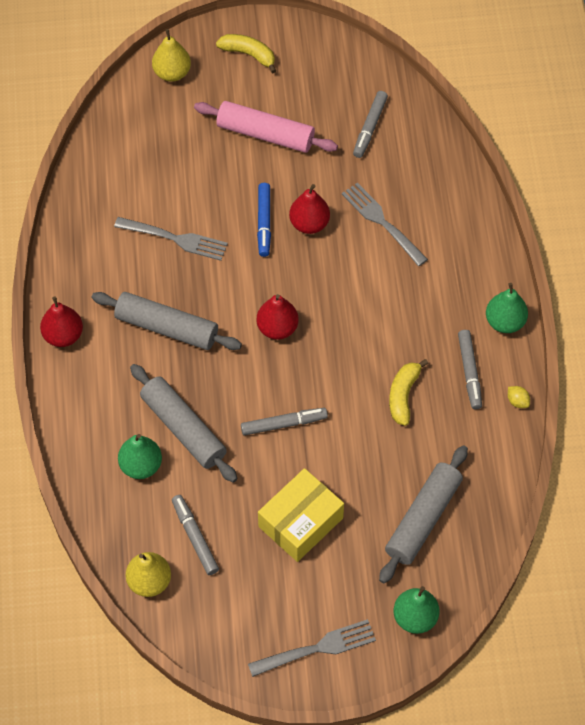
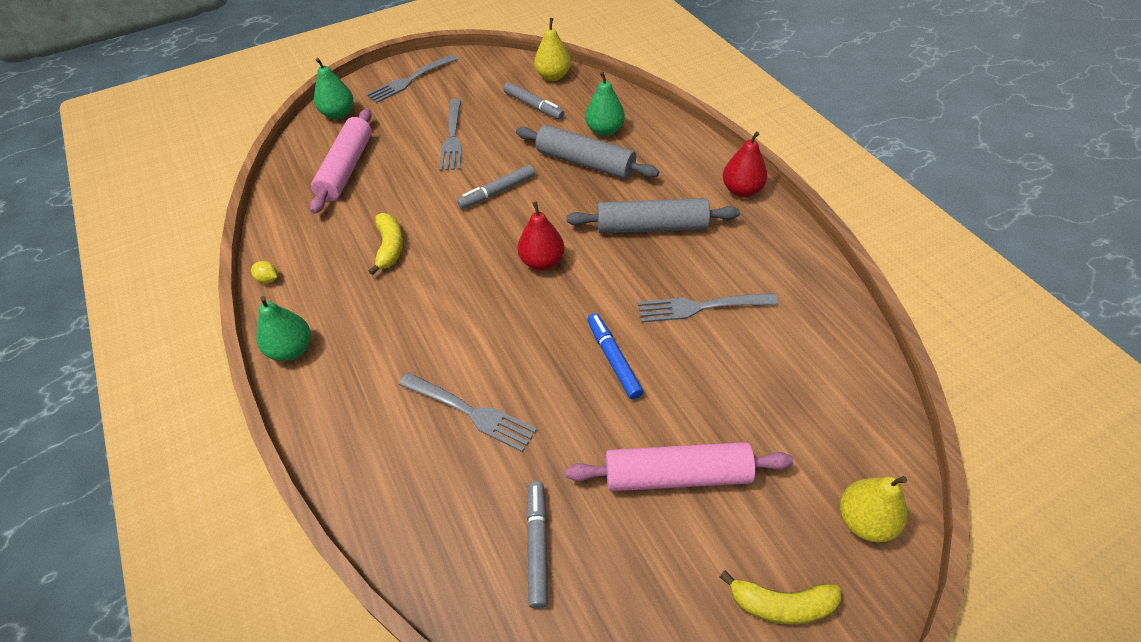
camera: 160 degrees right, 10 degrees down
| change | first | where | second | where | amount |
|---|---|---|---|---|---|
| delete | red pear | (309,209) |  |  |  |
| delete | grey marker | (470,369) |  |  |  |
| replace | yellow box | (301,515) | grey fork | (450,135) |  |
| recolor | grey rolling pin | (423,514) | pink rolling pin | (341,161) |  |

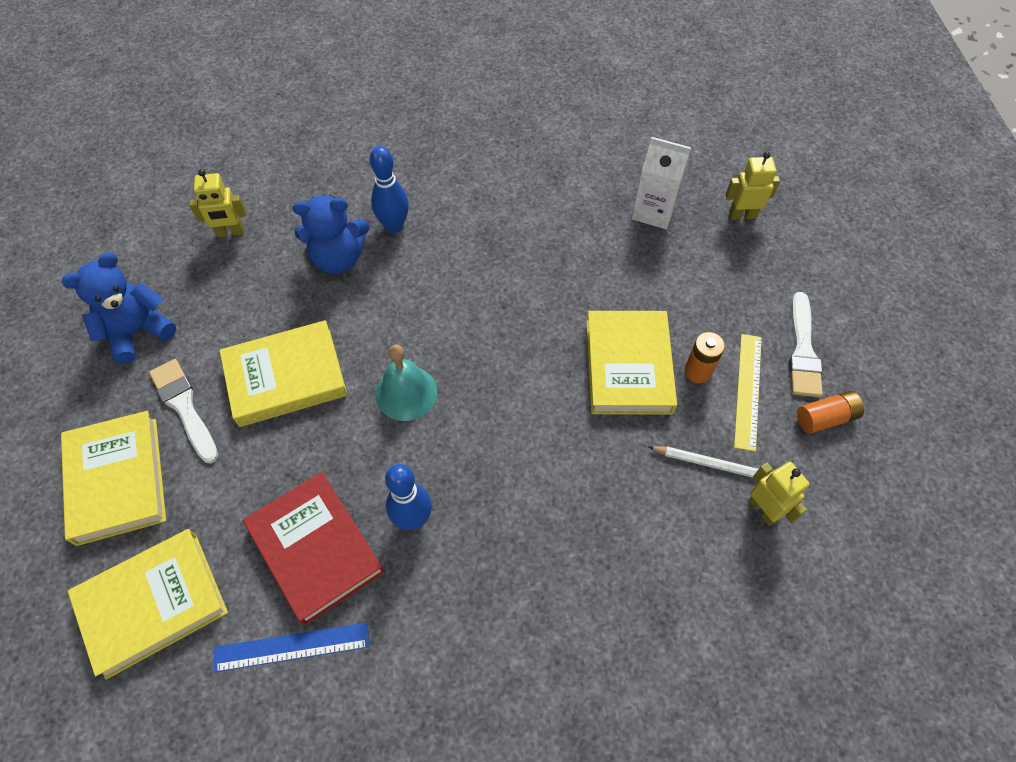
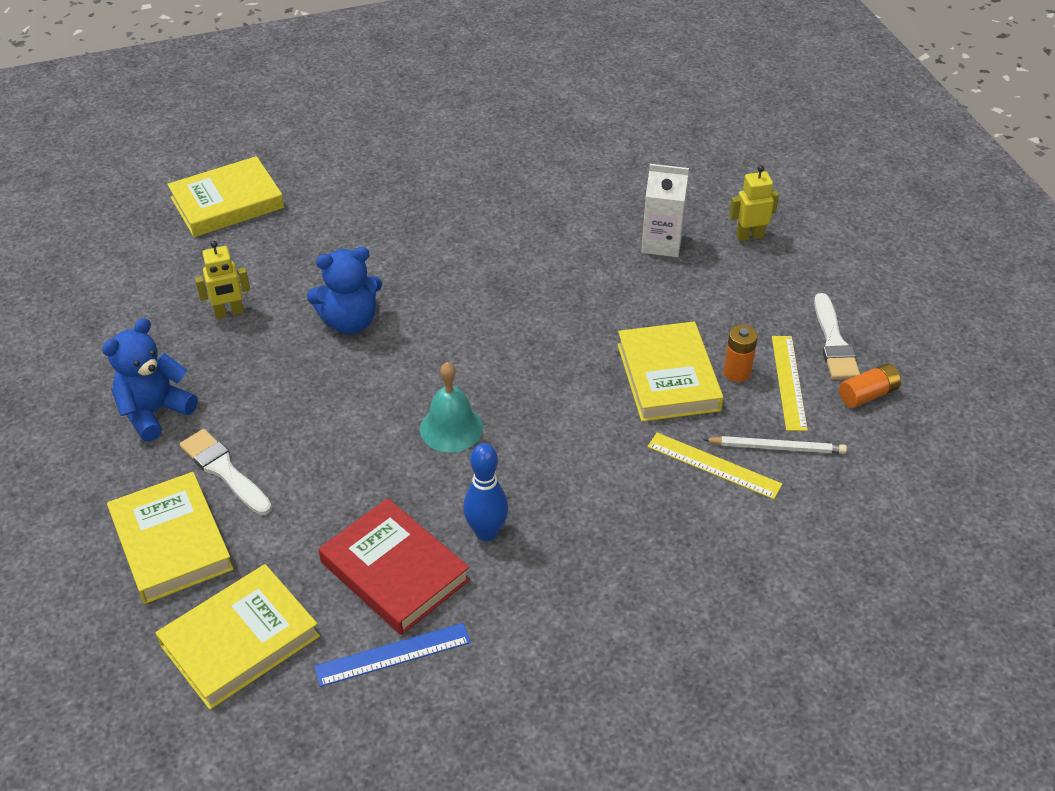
camera: 10 degrees left, 15 degrees down
| change | first | where | second | where | amount |
|---|---|---|---|---|---|
| delete | blue bowling pin | (389,189) |  |  |  |
| delete | yellow robot | (779,494) |  |  |  |
| insert |  |  | yellow ruler | (714,466) |  |
| move | yellow book | (283,373) |  | (225,196) |  |

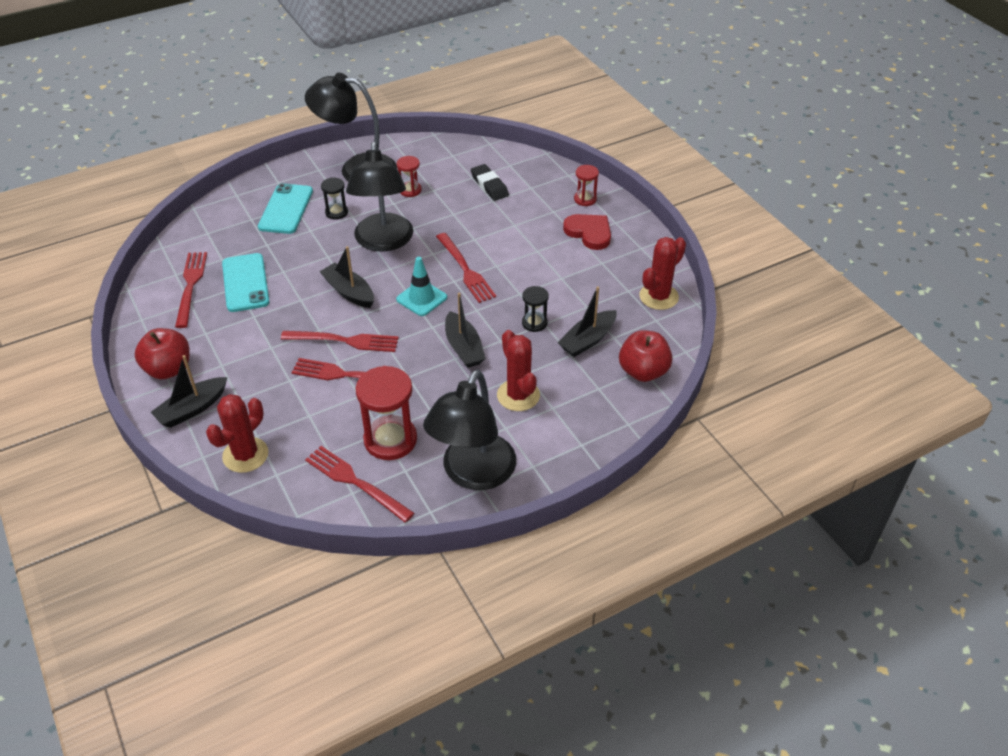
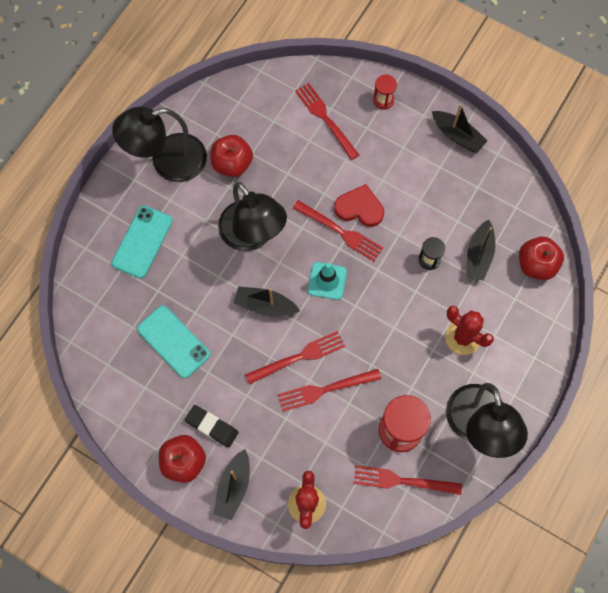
camera: 30 degrees left, 25 degrees up
| change | first | where | second | where | amount |
|---|---|---|---|---|---|
| delete | black hourglass | (334,199) |  |  |  |
| delete | red cactus | (662,273) |  |  |  |
| move | red fork | (191,290) |  | (327,121) |  |
| move | black boat | (465,330) |  | (460,128) |  |
| move | black eraser | (490,182) |  | (212,426) |  |
| move | red heart | (587,232) |  | (359,205) |  |
| replace | red hourglass | (409,176) | red apple | (231,156) |  |
| rotate | turquoise phone | (285,208) |  | (142,242) | 45 degrees clockwise |

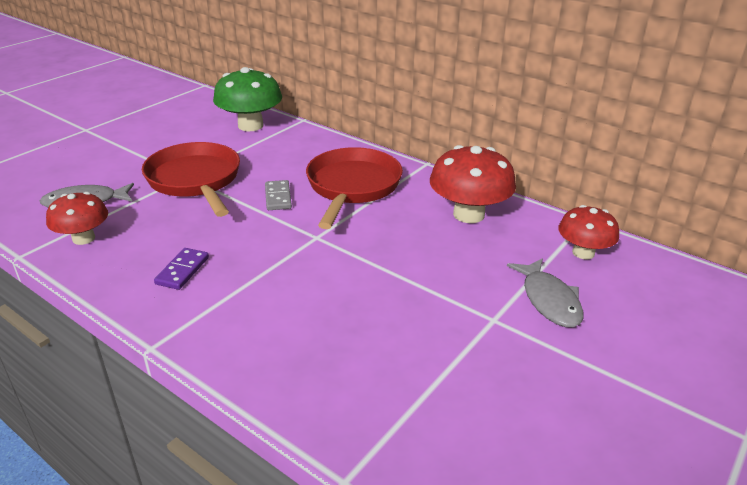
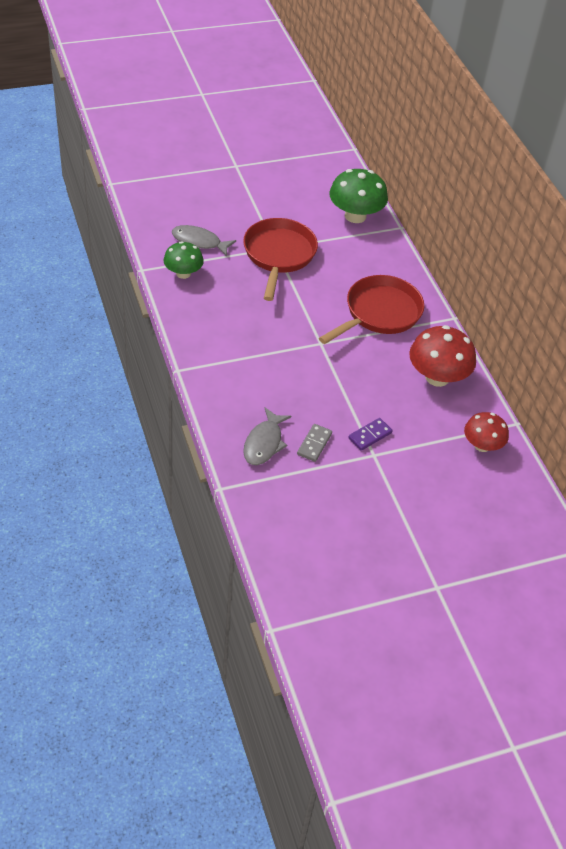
camera: 30 degrees right, 15 degrees up
| change | first | where | second | where | amount |
|---|---|---|---|---|---|
| move | purple domino | (181,269) |  | (370,434) |  |
| move | grey domino | (278,195) |  | (314,443) |  |
| move | grey fish | (545,292) |  | (267,436) |  |
| recolor | red mushroom | (77,218) | green mushroom | (184,260) |  |

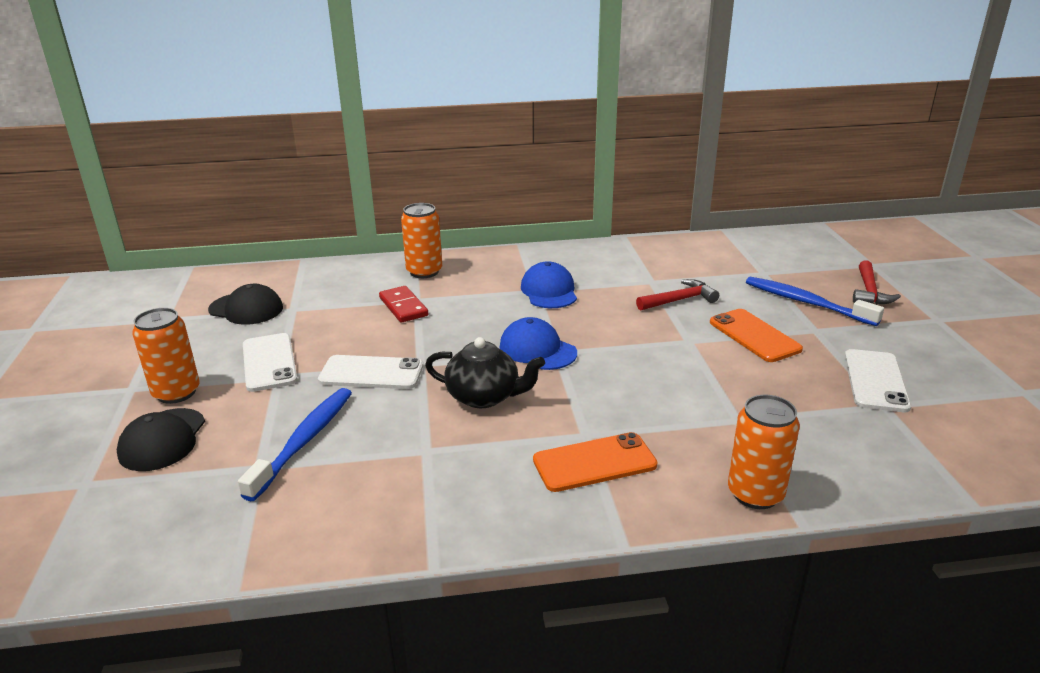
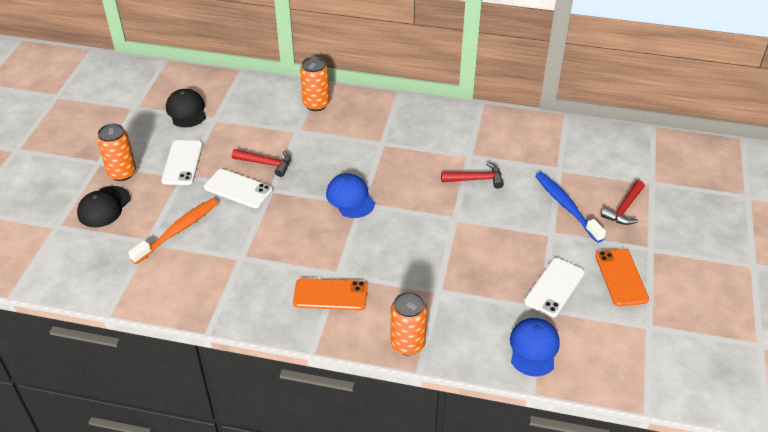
camera: 20 degrees right, 15 degrees up
| change | first | where | second | where | amount |
|---|---|---|---|---|---|
| delete | red domino | (403,304) |  |  |  |
| delete | black teapot | (485,372) |  |  |  |
| insert |  |  | red hammer | (261,163) |  |
| move | blue cap | (549,284) |  | (535,347) |  |
| move | orange phone | (756,335) |  | (622,278) |  |
| recolor | blue toothbrush | (295,444) | orange toothbrush | (173,231) |  |
| rotate | black cap | (245,304) |  | (186,108) | 150 degrees counterclockwise |

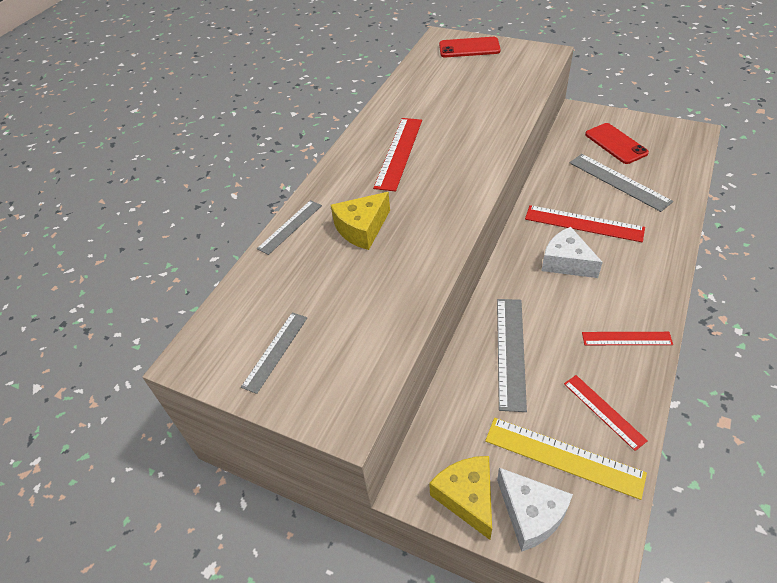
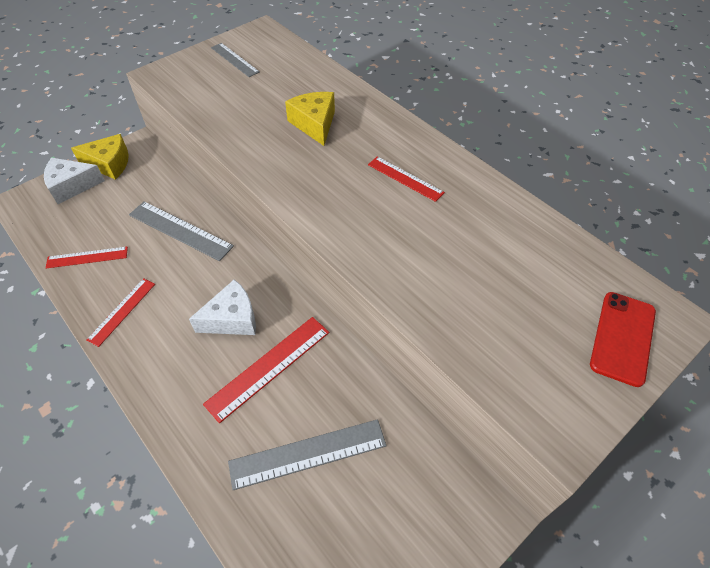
camera: 110 degrees right, 5 degrees up
| change | first | where | second | where | amount |
|---|---|---|---|---|---|
| delete | grey ruler | (289,227) |  |  |  |
| delete | yellow ruler | (566,459) |  |  |  |
| delete | red phone | (617,143) |  |  |  |
| resize | red ruler | (397,155) |  | (406,179) | x0.63 |

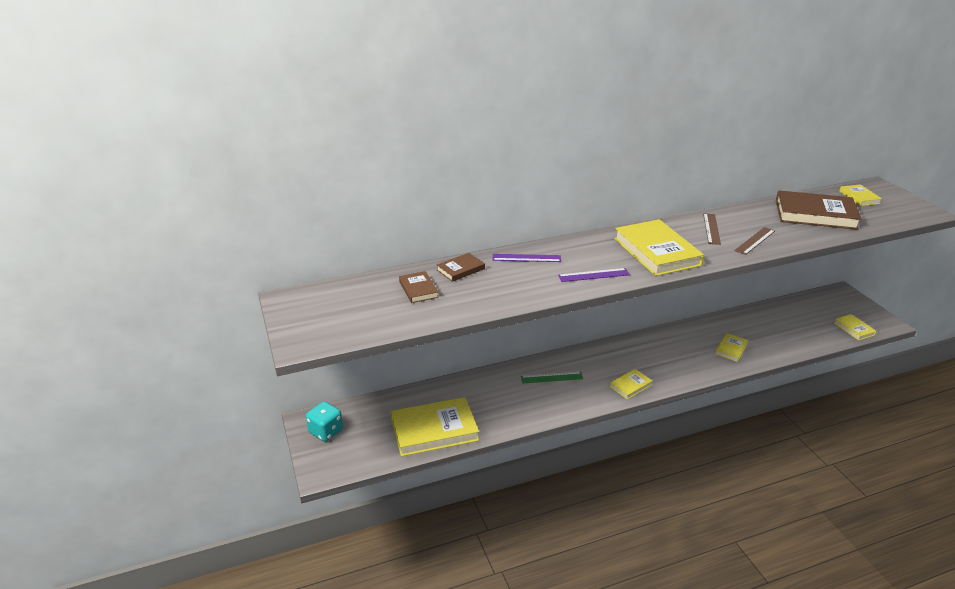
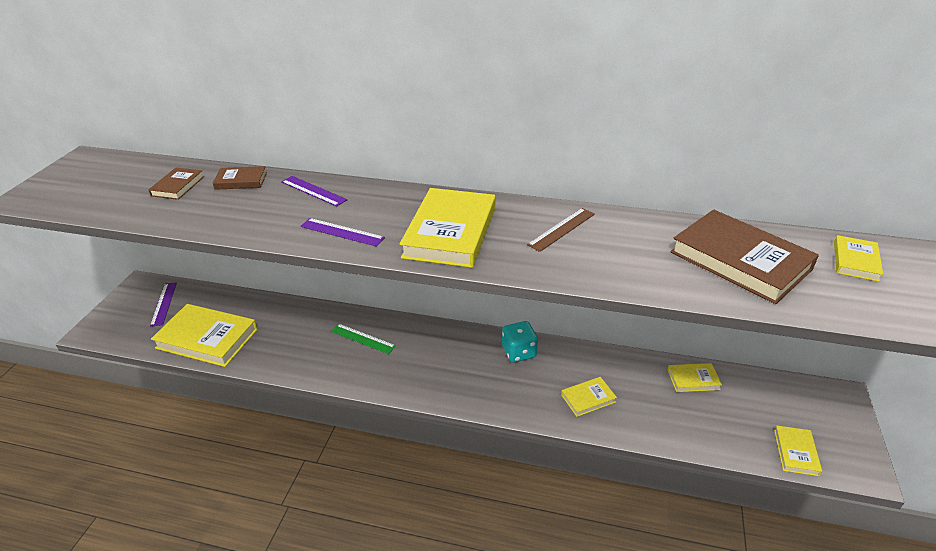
camera: 35 degrees right, 5 degrees up
| change | first | where | second | where | amount |
|---|---|---|---|---|---|
| delete | brown ruler | (755,241) |  |  |  |
| insert |  |  | purple ruler | (163,304) |  |
| move | turquoise dice | (324,421) |  | (520,341) |  |
| move | yellow book | (631,384) |  | (695,377) |  |

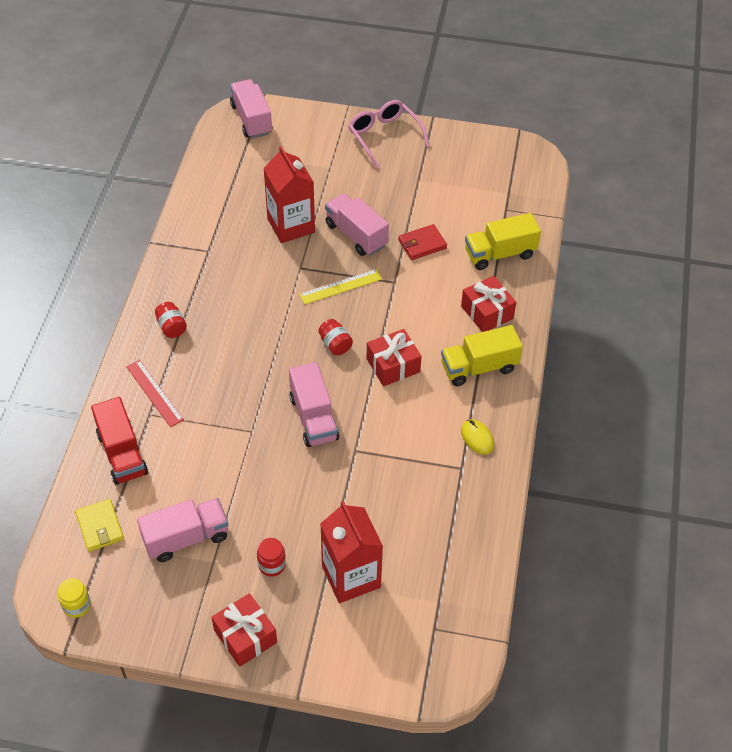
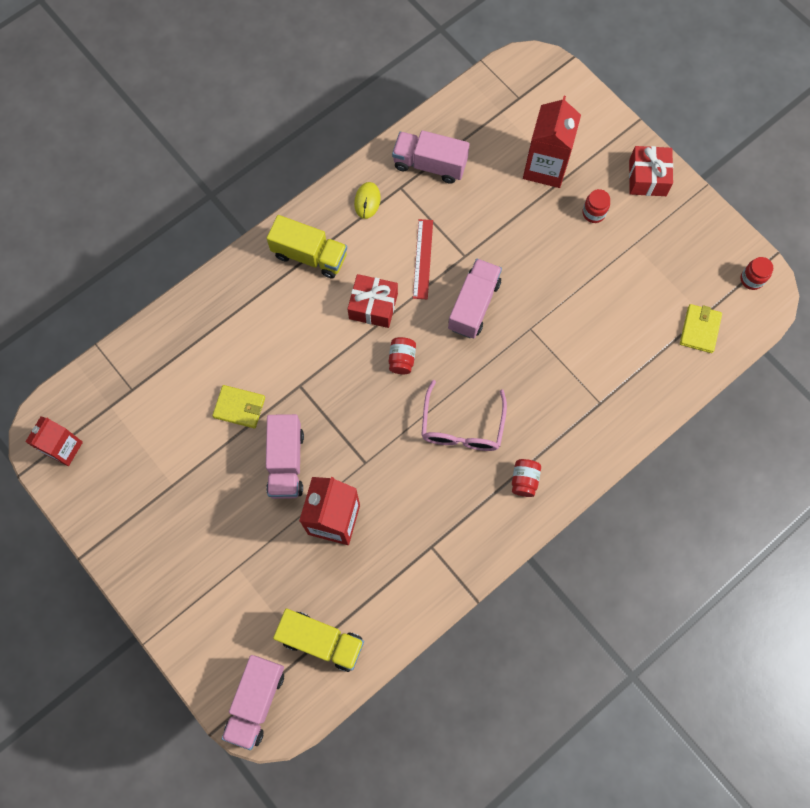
camera: 140 degrees left, 20 degrees up
| change | first | where | second | where | amount |
|---|---|---|---|---|---|
| delete | red truck | (119,441) |  |  |  |
| delete | yellow ruler | (340,287) |  |  |  |
| delete | red gift | (488,304) |  |  |  |
| insert |  |  | red carton | (54,441) |  |
| move | red ruler | (155,393) |  | (423,259) |  |
| move | pink truck | (182,530) |  | (431,157) |  |
| move | pink glasses | (389,134) |  | (464,415) |  |
| move | yellow truck | (503,241) |  | (318,640) |  |
| recolor | yellow jar | (74,598) | red jar | (756,273) |  |
| recolor | red wallet | (422,242) | yellow wallet | (238,406) |  |

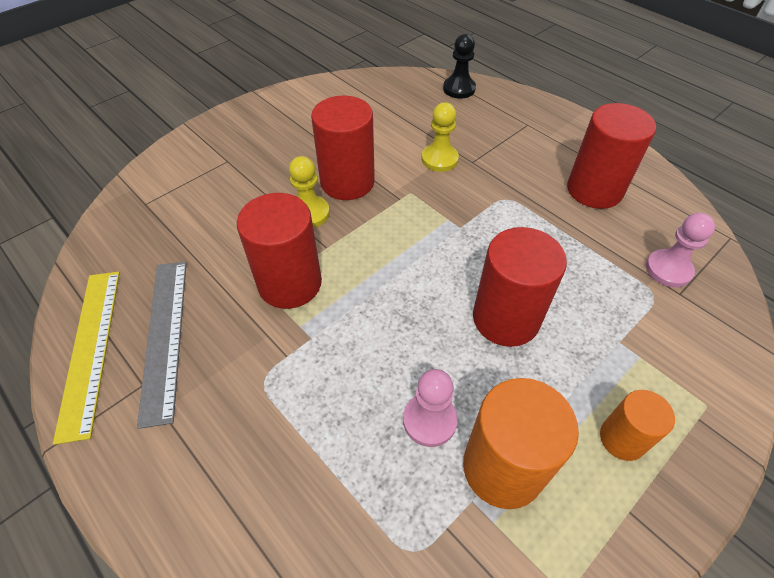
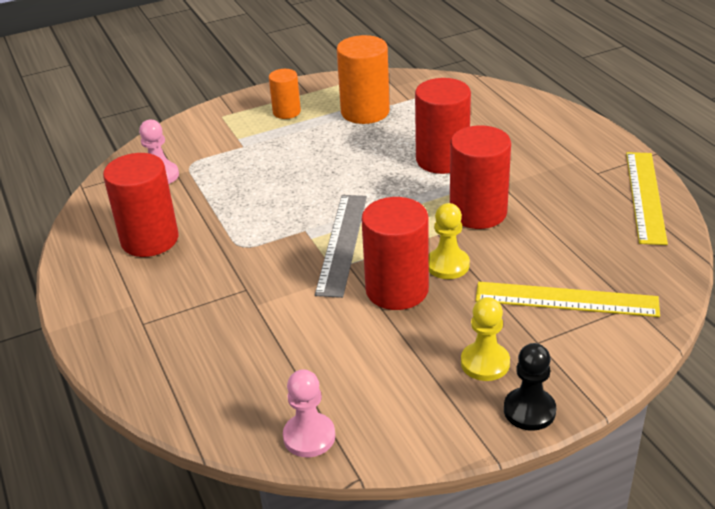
camera: 160 degrees left, 15 degrees down
| change | first | where | second | where | amount |
|---|---|---|---|---|---|
| insert |  |  | yellow ruler | (567,299) |  |
| move | grey ruler | (161,345) |  | (341,246) |  |
| move | pink pawn | (430,408) |  | (309,413) |  |
| move | yellow pawn | (440,137) |  | (485,339) |  |
| move | black pawn | (459,66) |  | (530,387) |  |
| move | red cylinder | (520,287) |  | (443,126) |  |

